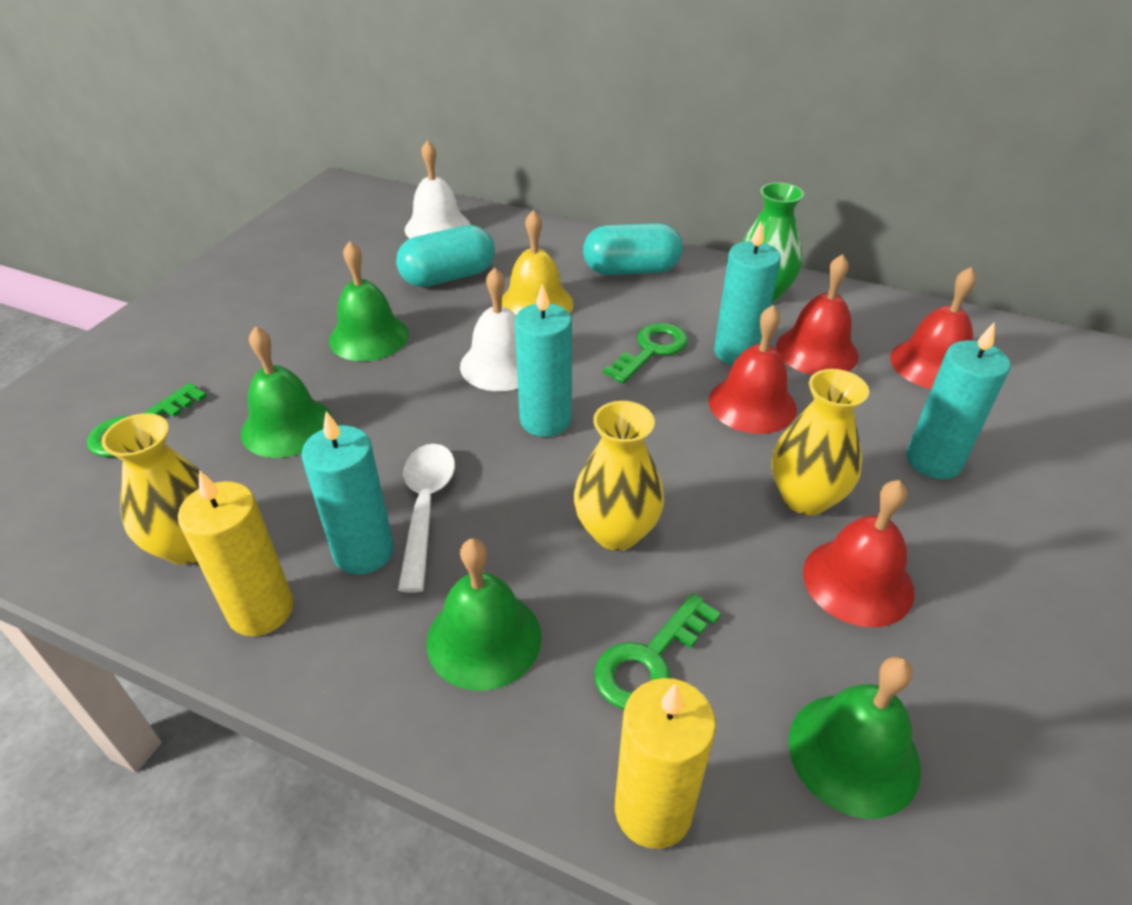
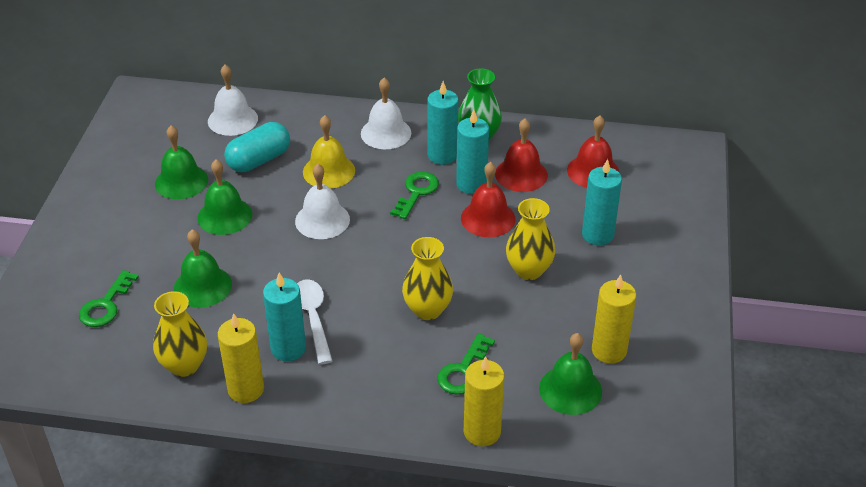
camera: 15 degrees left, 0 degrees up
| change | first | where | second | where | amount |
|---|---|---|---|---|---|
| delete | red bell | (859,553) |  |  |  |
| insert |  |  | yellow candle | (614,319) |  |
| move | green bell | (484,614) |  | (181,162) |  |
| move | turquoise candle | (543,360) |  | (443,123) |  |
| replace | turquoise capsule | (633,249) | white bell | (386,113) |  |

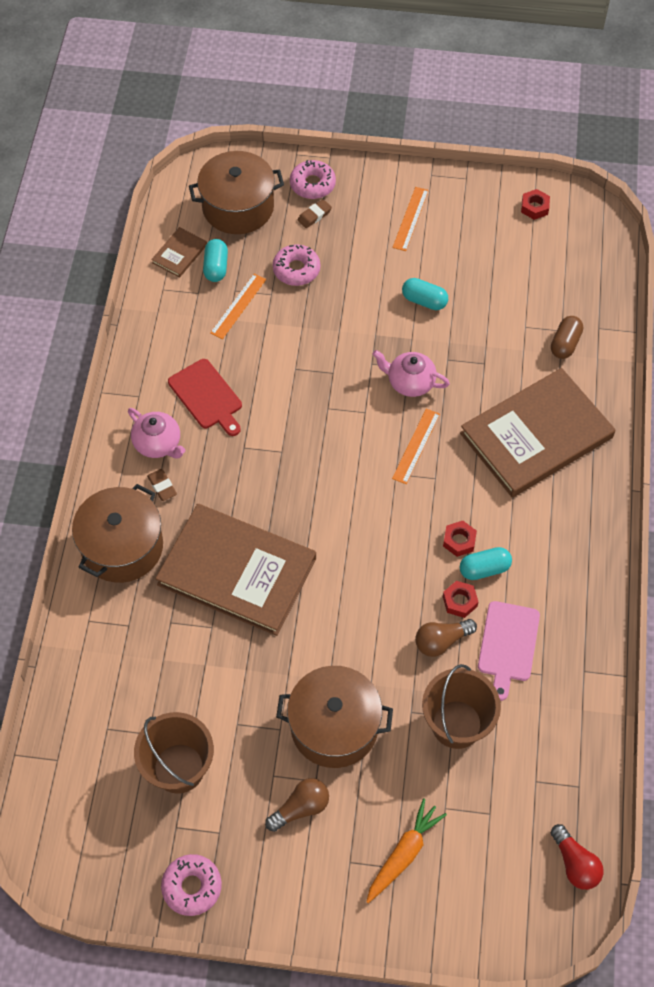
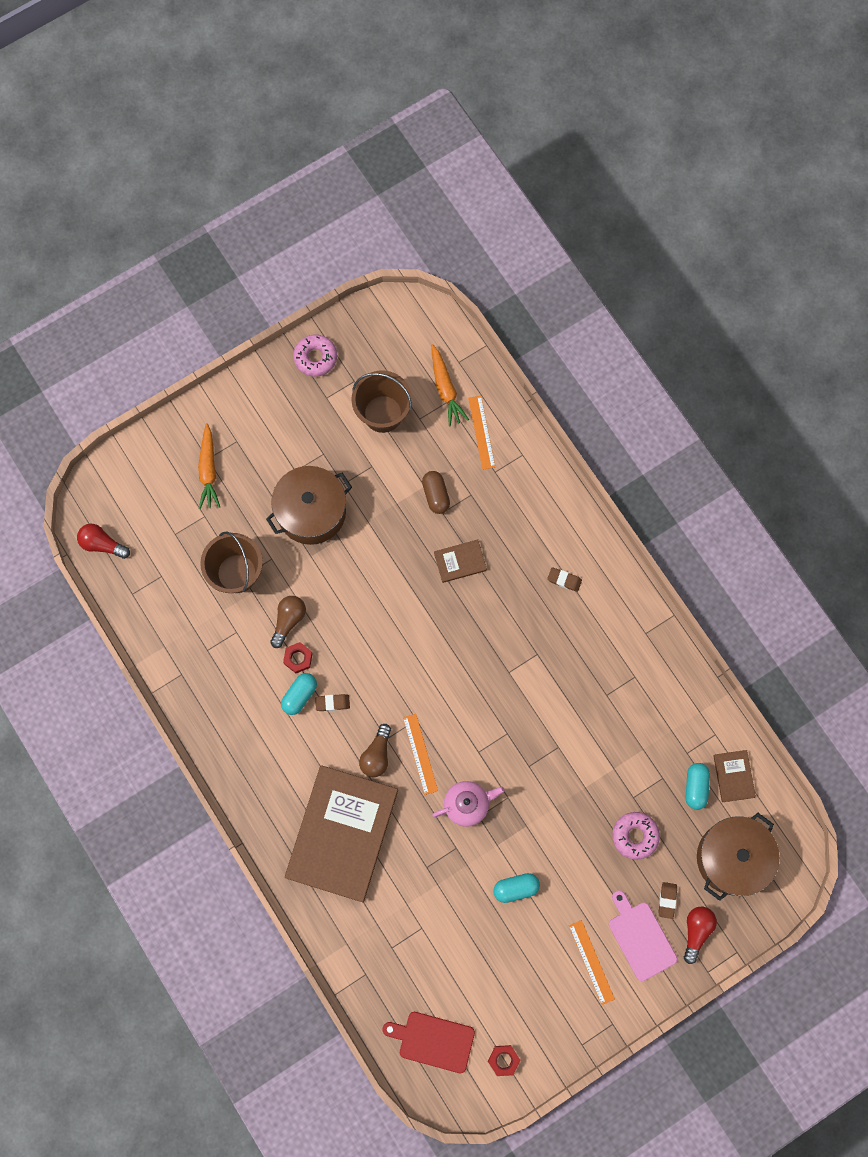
camera: 140 degrees right, 15 degrees up
| change | first | where | second | where | amount |
|---|---|---|---|---|---|
| delete | brown pot | (117,533) |  |  |  |
| delete | pink teapot | (157,433) |  |  |  |
| insert |  |  | orange carrot | (450,385) |  |
| move | red cutting board | (205,397) |  | (429,1042) |  |
| move | orange ruler | (238,306) |  | (481,433) |  |
| move | brown light bulb | (297,805) |  | (375,750) |  |
| move | pink cutting board | (509,651) |  | (643,936) |  |
| move | brown capsule | (567,337) |  | (436,492) |  |
| replace | pink donut | (313,179) | red light bulb | (700,935) |  |
| replace | red nut | (460,539) | brown eraser | (332,702) |  |
| rotate | turquoise capsule | (215,260) |  | (698,786) | 45 degrees clockwise |
| resize | brown book | (235,570) |  | (460,561) | x0.41 |

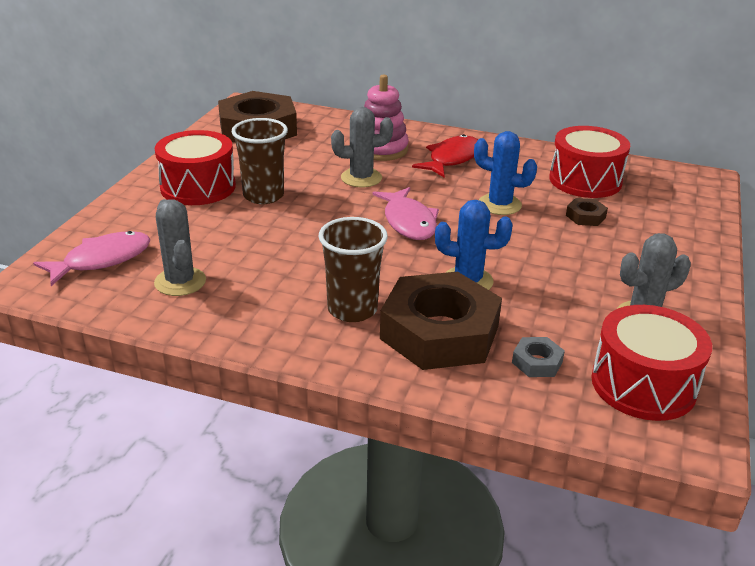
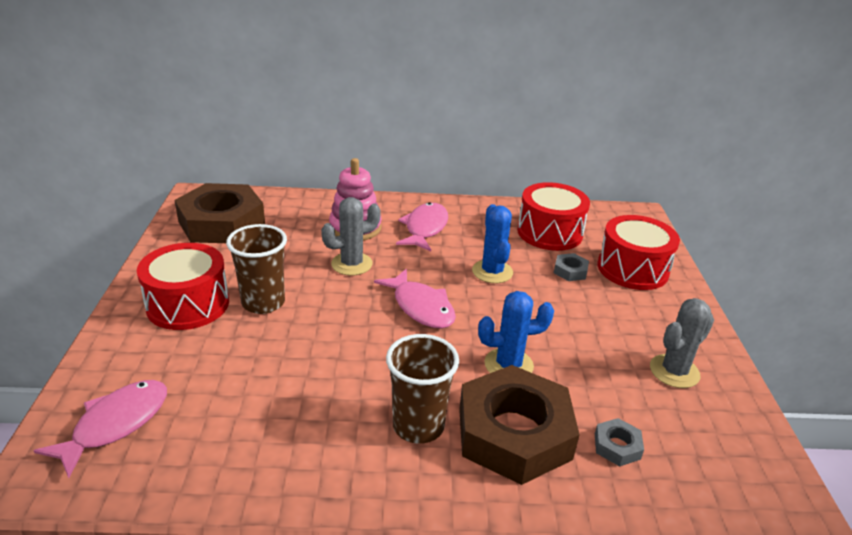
camera: 20 degrees left, 0 degrees up
| change | first | where | second | where | amount |
|---|---|---|---|---|---|
| delete | grey cactus | (180,247) |  |  |  |
| move | red drum | (651,363) |  | (638,252) |  |
| recolor | red fish | (445,155) | pink fish | (422,226) |  |
| recolor | brown nut | (587,212) | grey nut | (571,267) |  |
| rotate | blue cactus | (505,173) |  | (492,243) | 75 degrees clockwise |

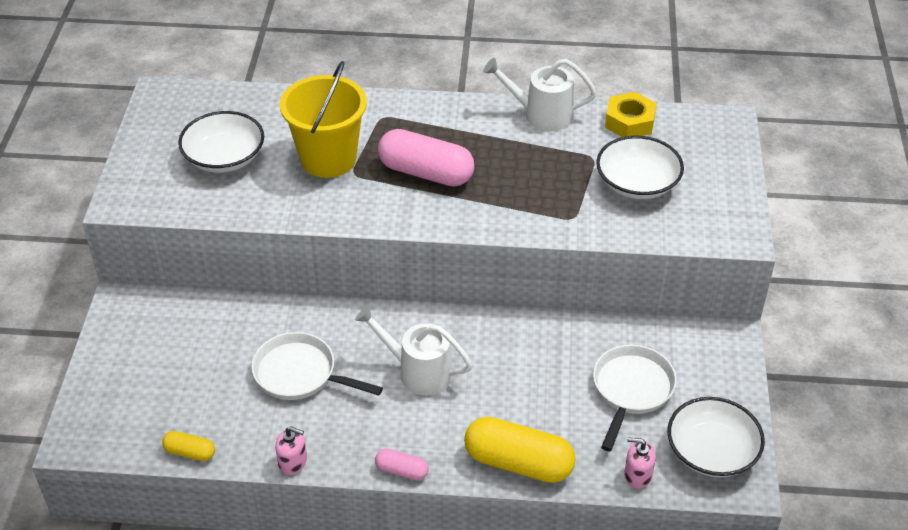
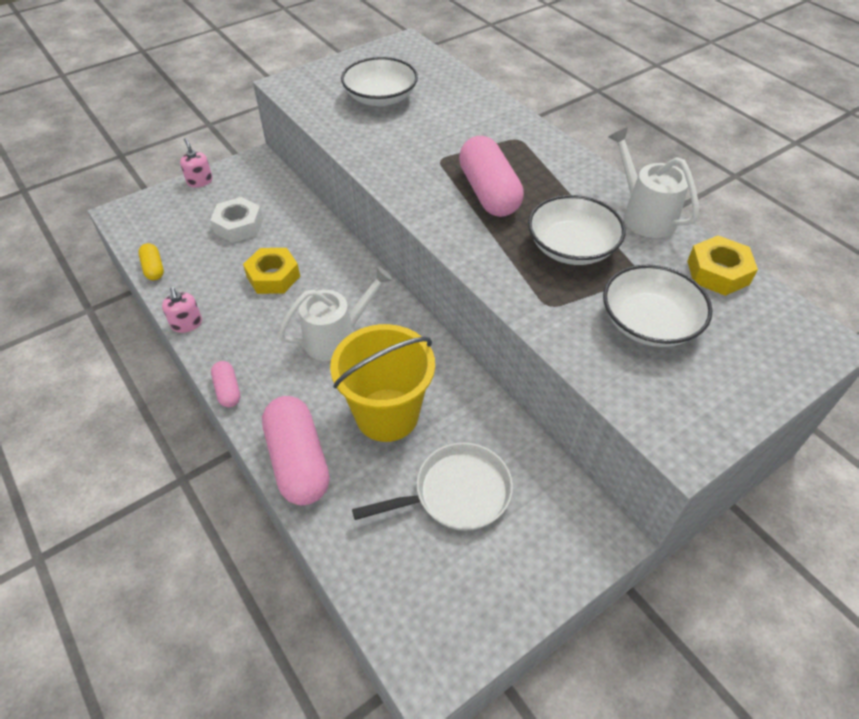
camera: 50 degrees right, 5 degrees up
| change | first | where | second | where | amount |
|---|---|---|---|---|---|
| insert |  |  | white nut | (236,220) |  |
| move | yellow bucket | (323,119) |  | (382,383) |  |
| move | pink soap dispenser | (640,463) |  | (196,163) |  |
| move | white bowl | (716,437) |  | (577,230) |  |
| replace | white pan | (317,366) | yellow nut | (271,271) |  |
| recolor | yellow capsule | (520,450) | pink capsule | (296,450) |  |
| rotate | white watering can | (413,350) |  | (335,313) | 75 degrees clockwise |

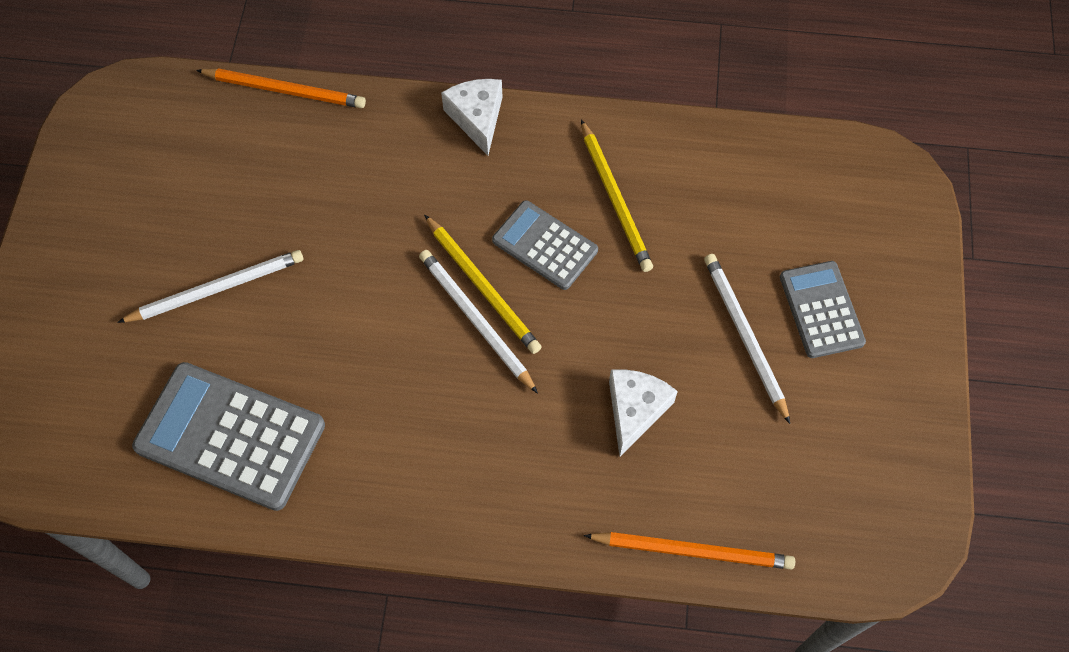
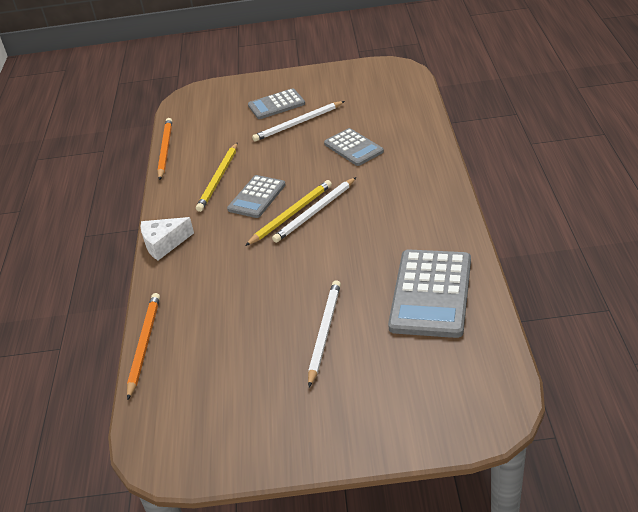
camera: 95 degrees left, 25 degrees down
| change | first | where | second | where | amount |
|---|---|---|---|---|---|
| move | orange pencil | (689,551) |  | (164,149) |  |
| replace | white cheese | (643,413) | grey calculator | (354,147) |  |
| rotate | white pencil | (210,286) |  | (324,333) | 45 degrees clockwise |
| rotate | yellow pencil | (617,196) |  | (216,177) | 135 degrees clockwise |

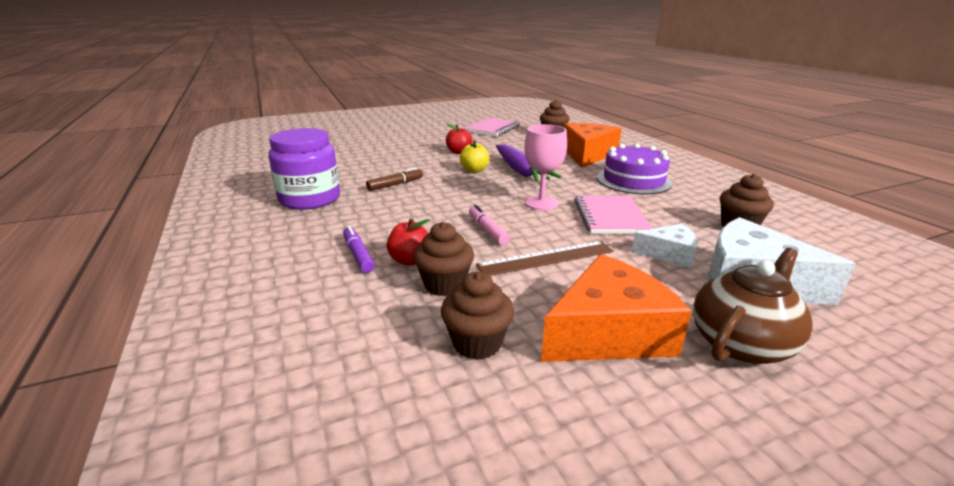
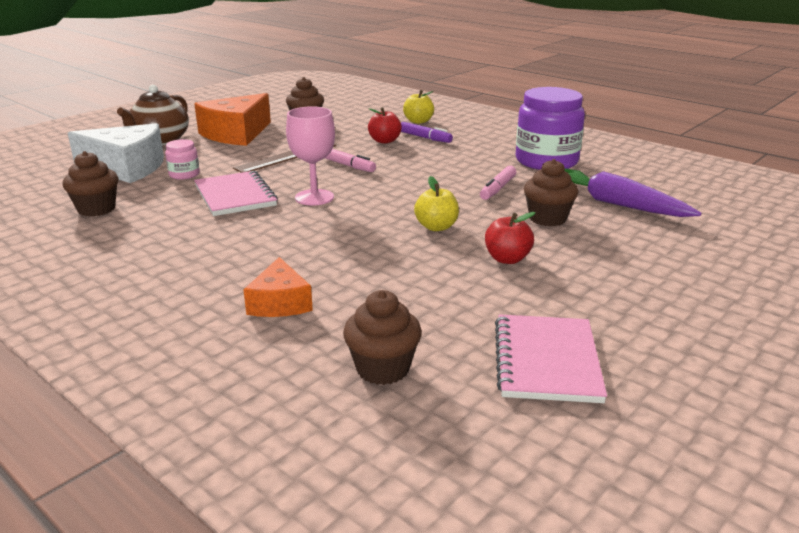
camera: 155 degrees right, 0 degrees up
| change | first | where | second | where | amount |
|---|---|---|---|---|---|
| delete | purple cake | (634,168) |  |  |  |
| insert |  |  | yellow apple | (418,107) |  |
| move | brown cupcake | (443,259) |  | (551,192) |  |
| move | purple carrot | (529,163) |  | (632,193) |  |
| replace | white cheese | (665,245) | pink jar | (182,159) |  |
| recolor | brown marker | (394,179) | pink marker | (498,183) |  |
| resize | orange cheese | (593,145) |  | (278,287) | x0.56 |

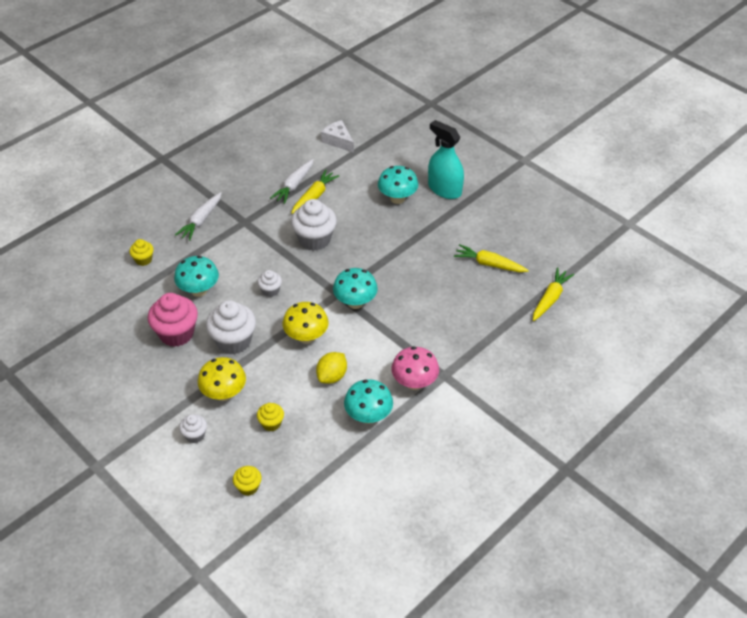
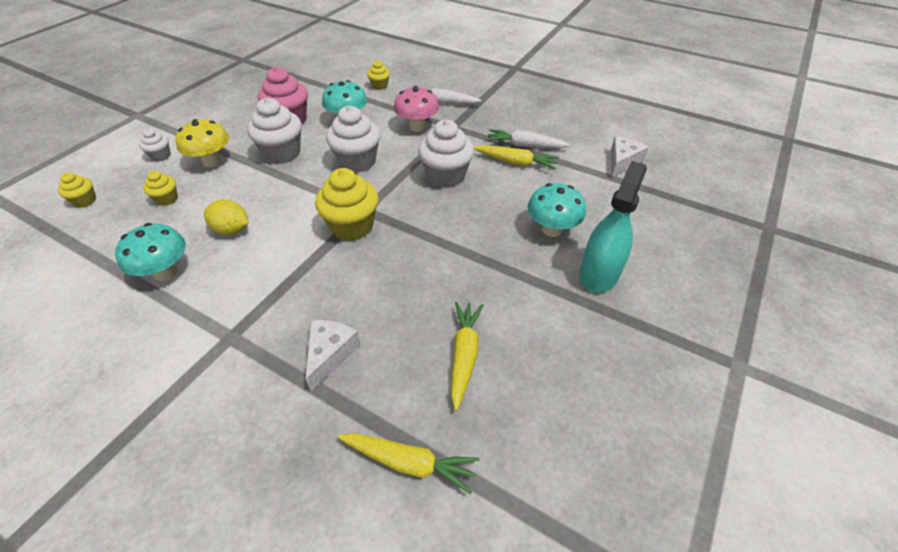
camera: 75 degrees right, 0 degrees up
| change | first | where | second | where | amount |
|---|---|---|---|---|---|
| delete | yellow mushroom | (305,323) |  |  |  |
| insert |  |  | white cheese | (333,356) |  |
| move | pink mushroom | (415,368) |  | (416,109) |  |
| replace | turquoise mushroom | (355,288) | yellow cupcake | (346,204) |  |
| resize | white cupcake | (269,283) |  | (353,139) | x1.93 |

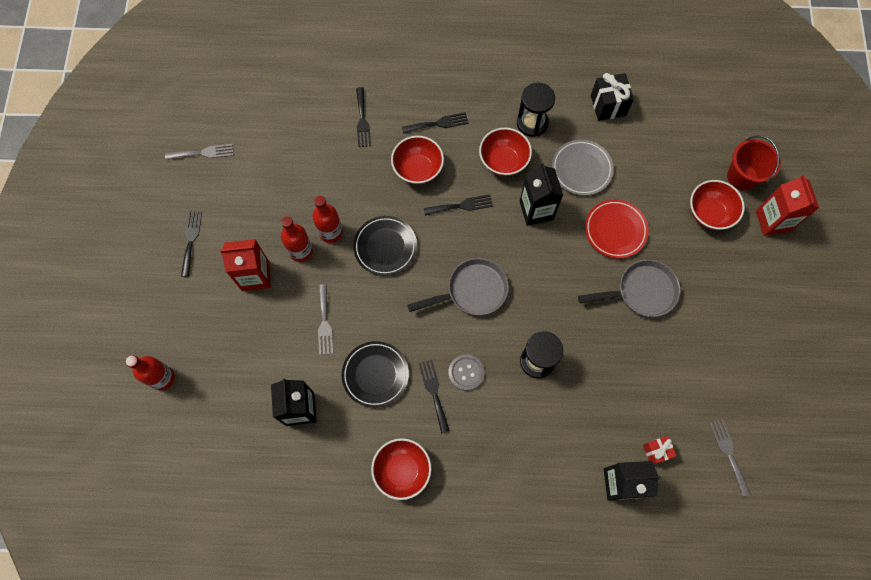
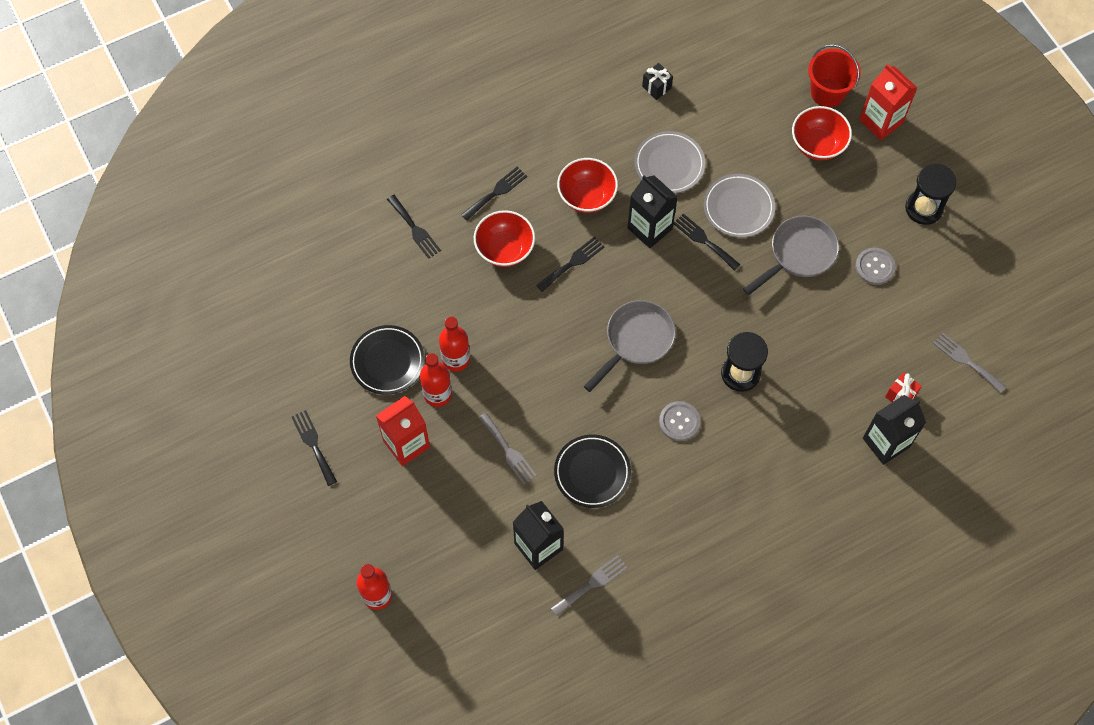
camera: 30 degrees left, 5 degrees down
| change | first | where | second | where | amount |
|---|---|---|---|---|---|
| delete | red bowl | (401,469) |  |  |  |
| insert |  |  | grey button | (875,266) |  |
| move | grey fork | (199,152) |  | (589,585) |  |
| move | black plate | (385,246) |  | (387,360) |  |
| move | black fork | (434,397) |  | (707,242) |  |
| move | black hourglass | (536,110) |  | (931,194) |  |
| recolor | red plate | (617,229) | grey plate | (739,206) |  |
| resize | black gift | (612,97) |  | (657,81) | x0.62 |

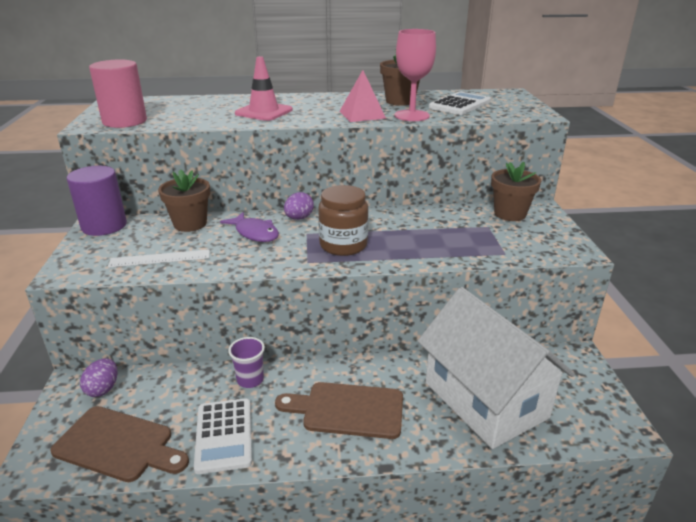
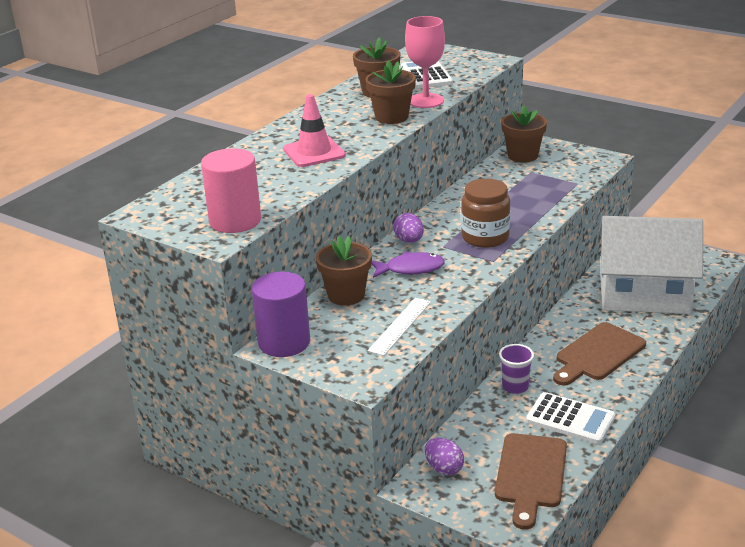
camera: 50 degrees left, 0 degrees up
| change | first | where | second | where | amount |
|---|---|---|---|---|---|
| replace | pink pyramid | (362,96) | brown flower pot | (390,92) |  |
| rotate | brown cutting board | (119,444) |  | (531,481) | 135 degrees clockwise |

